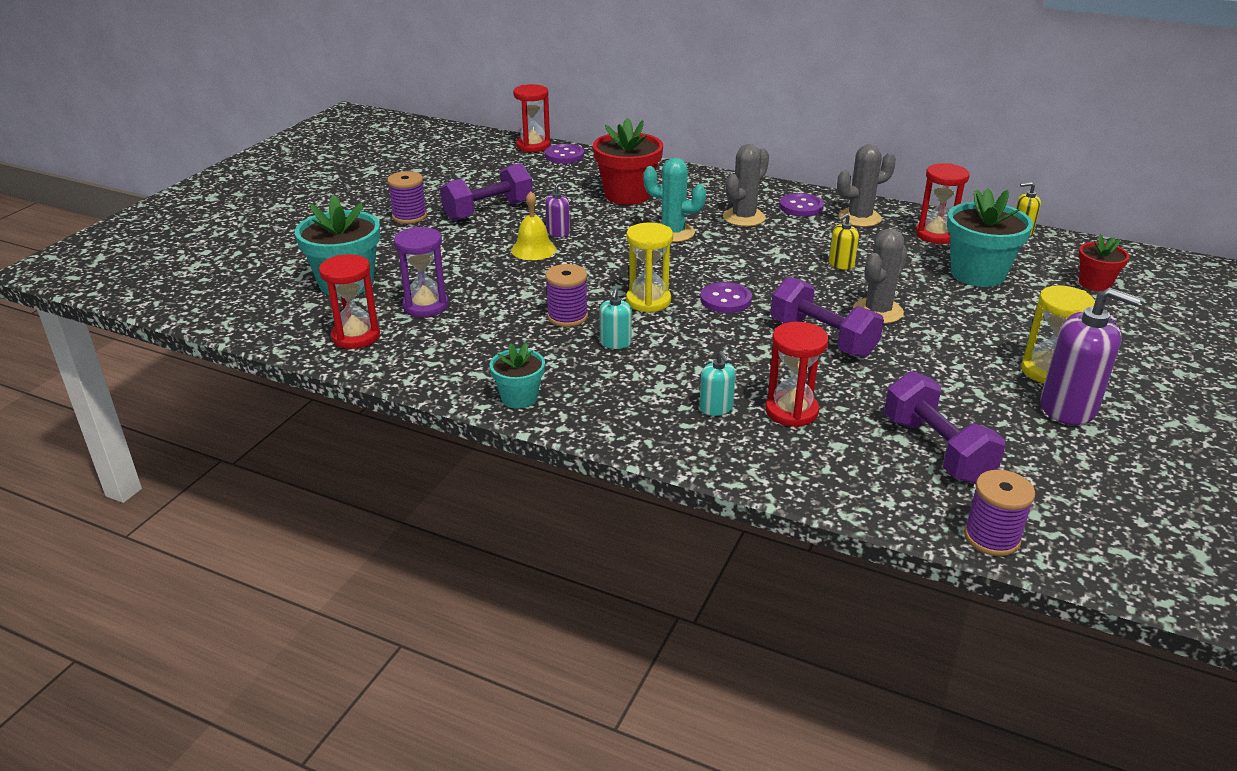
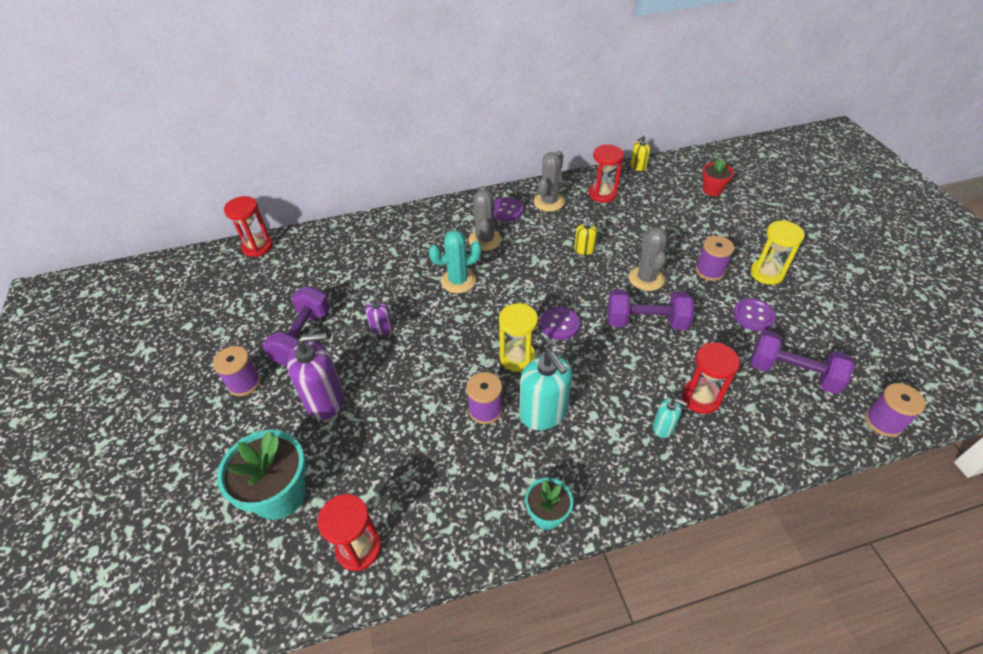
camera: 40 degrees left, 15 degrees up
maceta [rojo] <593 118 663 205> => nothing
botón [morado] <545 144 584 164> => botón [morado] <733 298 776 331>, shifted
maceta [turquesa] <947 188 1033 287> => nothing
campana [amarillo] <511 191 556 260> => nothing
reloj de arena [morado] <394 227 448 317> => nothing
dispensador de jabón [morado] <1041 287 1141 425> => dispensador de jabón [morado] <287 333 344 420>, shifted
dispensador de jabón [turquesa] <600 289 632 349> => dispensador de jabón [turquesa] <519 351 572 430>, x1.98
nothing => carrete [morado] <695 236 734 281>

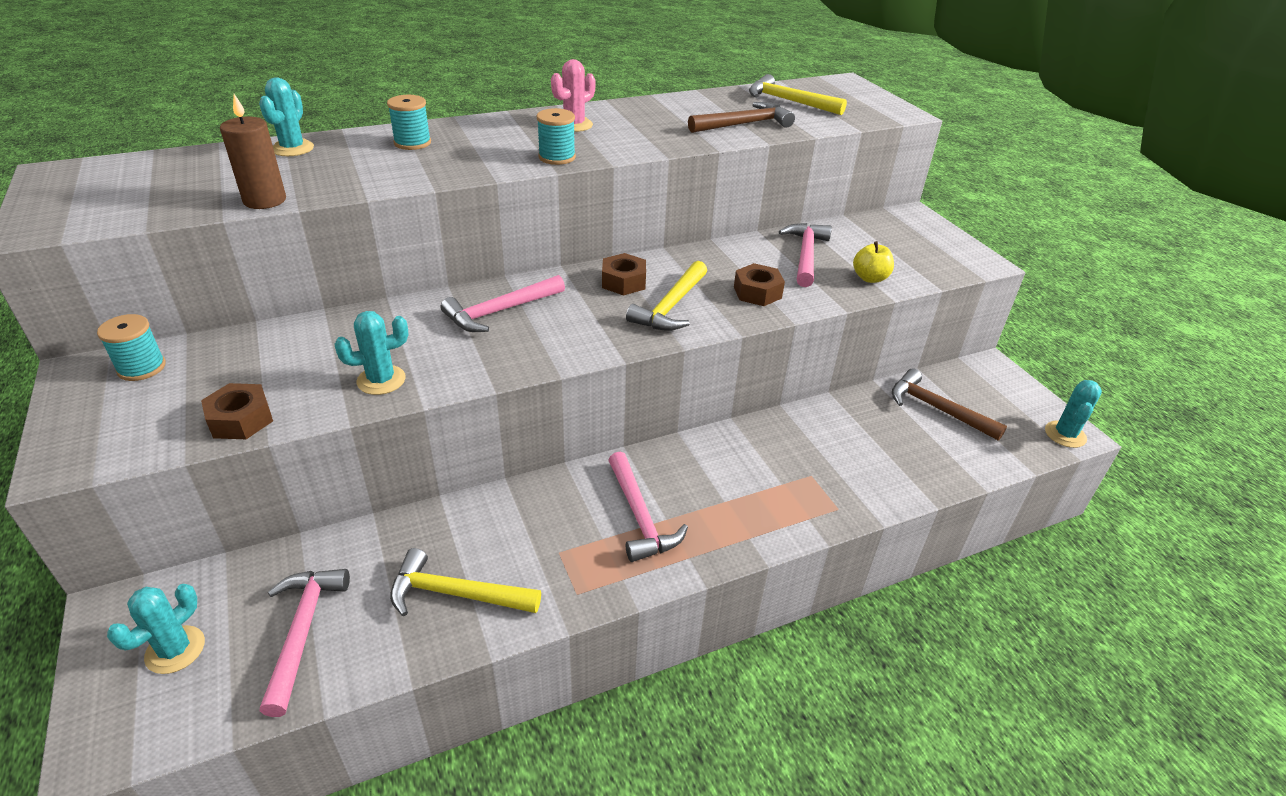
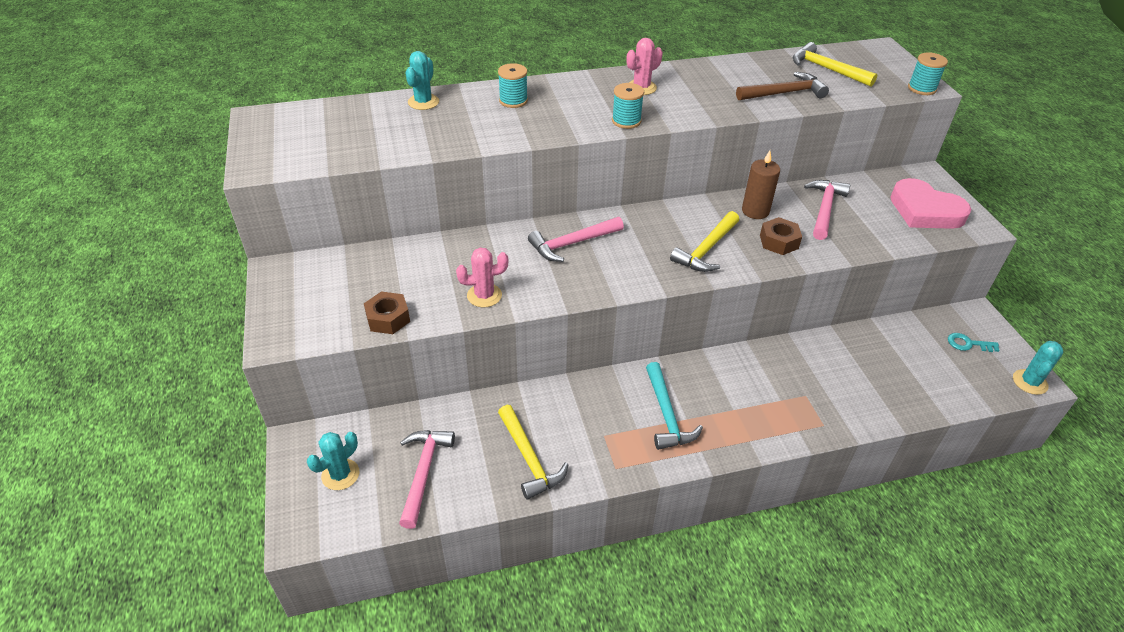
camera: 10 degrees right, 5 degrees up
vela [marrón] <220 94 286 209> => vela [marrón] <742 151 780 219>, shifted
manzana [amarillo] <853 241 894 283> => nothing
tuerca [marrón] <602 253 646 295> => nothing
cactus [turquesa] <334 311 408 395> => cactus [rosa] <456 248 508 307>
carrete [turquesa] <97 314 166 381> => carrete [turquesa] <908 52 948 95>, shifted
martillo [marrón] <892 368 1007 441> => nothing
martillo [rosa] <608 452 688 562> => martillo [turquesa] <646 362 703 450>
martillo [amarillo] <390 548 541 616> => martillo [amarillo] <498 405 569 500>, 135 degrees counterclockwise
nothing => corazón [rosa] <890 178 972 229>
nothing => llave [turquesa] <948 333 1000 352>

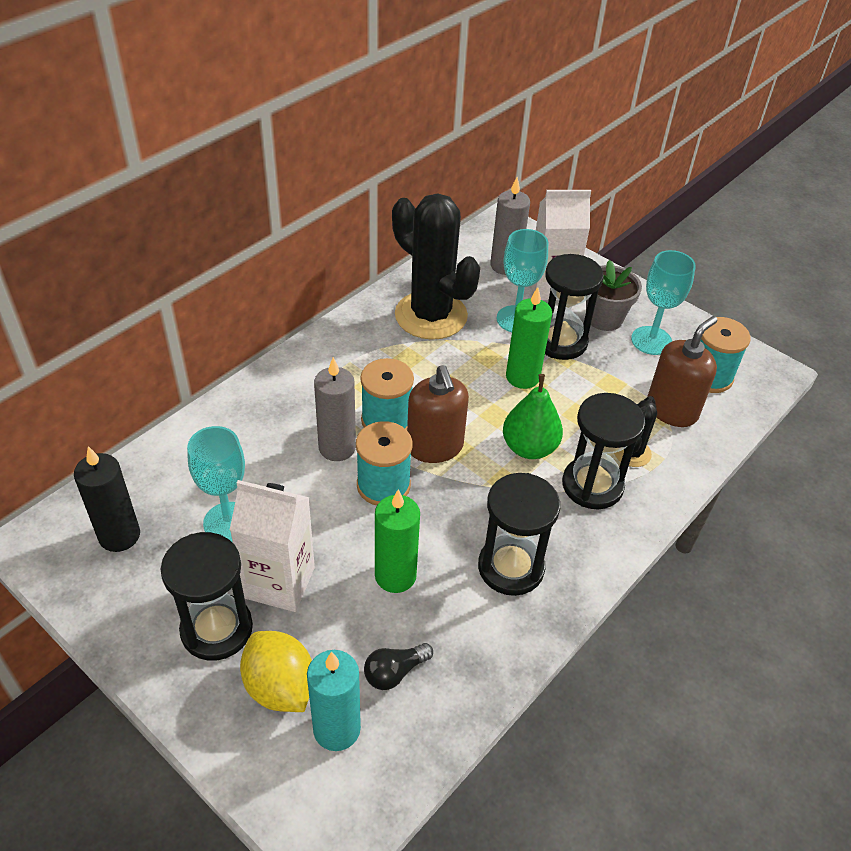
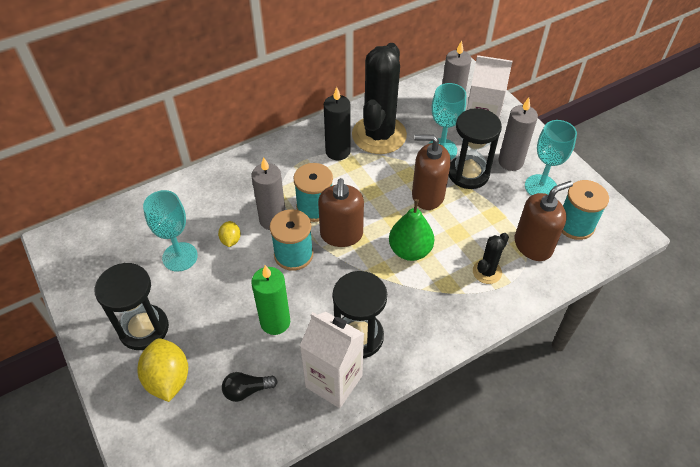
camera: 20 degrees right, 5 degrees up
cactus [negro] <392 193 480 340> => cactus [negro] <352 43 407 154>, 45 degrees clockwise
maceta [gris] <586 260 642 331> => vela [gris] <498 98 538 171>
vela [verde] <506 287 552 389> => dispensador de jabón [marrón] <412 135 451 210>
reloj de arena [negro] <562 393 645 509> => nothing
vela [negro] <74 446 140 552> => vela [negro] <324 87 351 160>, shifted
cartón de leche [blanco] <230 480 315 612> => cartón de leche [blanco] <300 312 364 408>, shifted
vela [turquesa] <307 650 361 751> => nothing
nothing => limón [amarillo] <218 221 241 247>

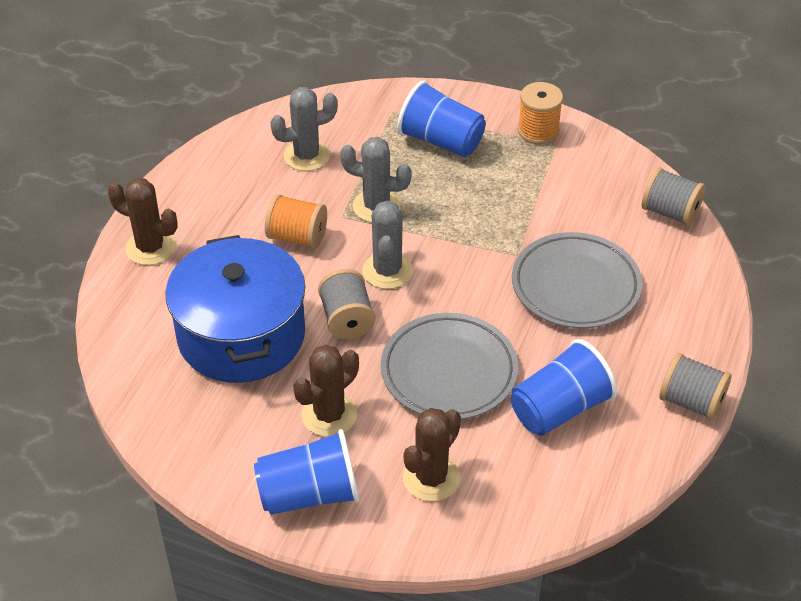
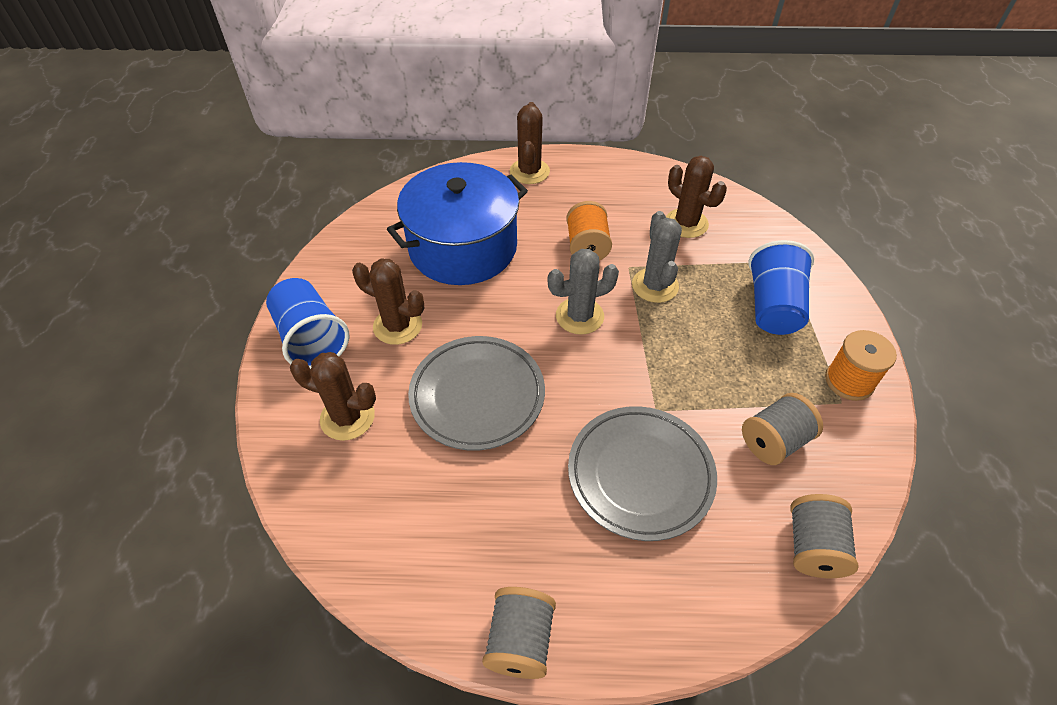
camera: 70 degrees right, 5 degrees up
cactus [gris] <270 87 338 171> => cactus [marrón] <666 156 727 238>
carrete [gris] <318 269 375 339> => carrete [gris] <742 393 823 465>, shifted
vaso [azul] <511 339 617 436> => nothing

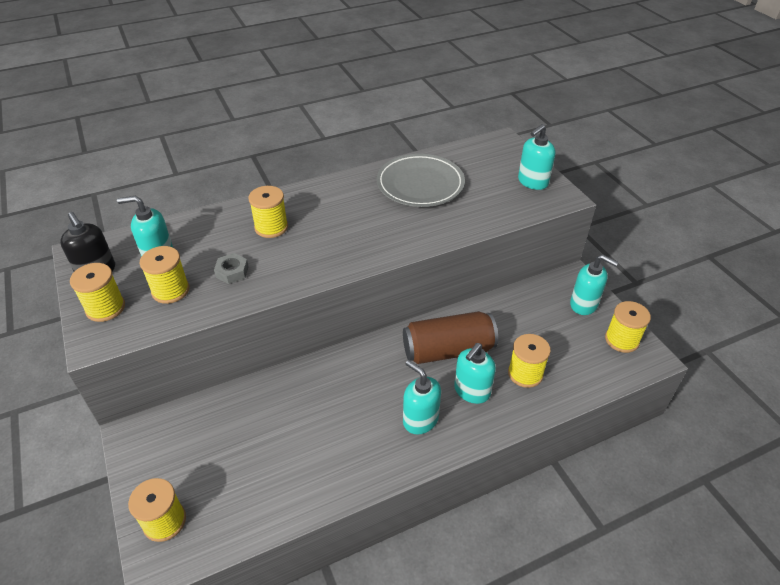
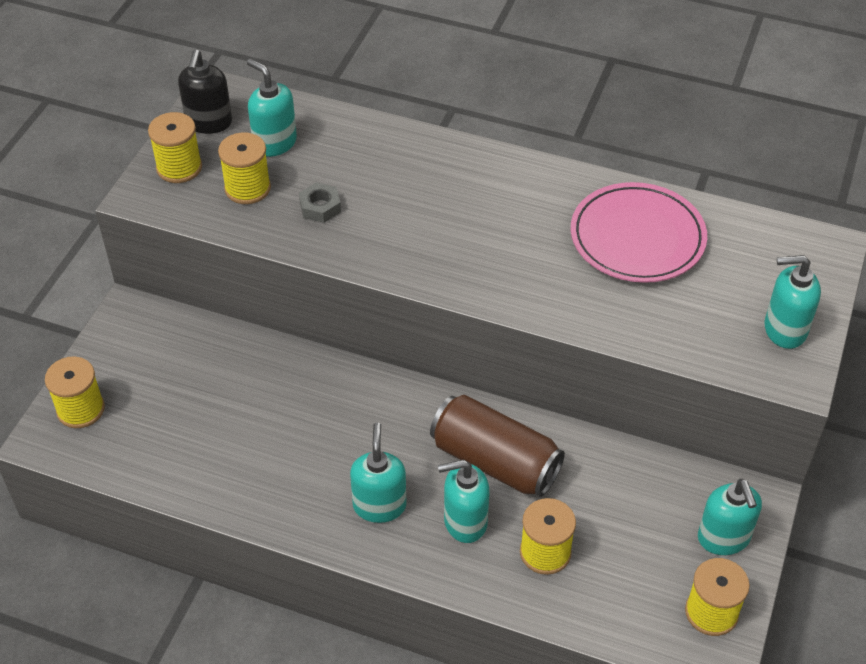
camera: 45 degrees right, 5 degrees up
plato [gris] <377 154 465 207> => plato [rosa] <571 182 707 283>
carrete [amarillo] <248 186 288 238> => nothing

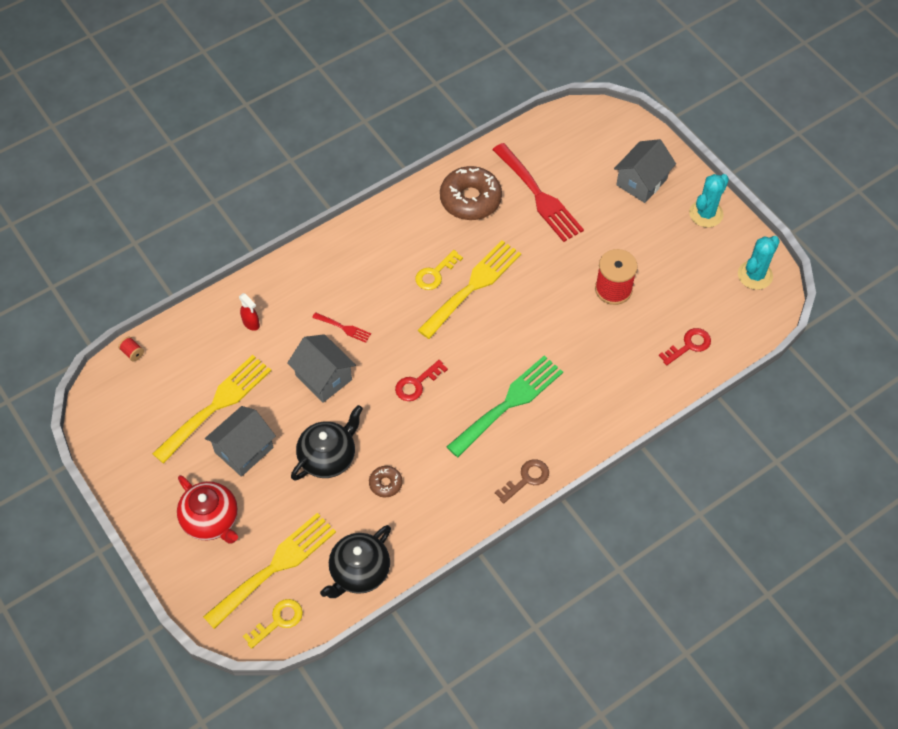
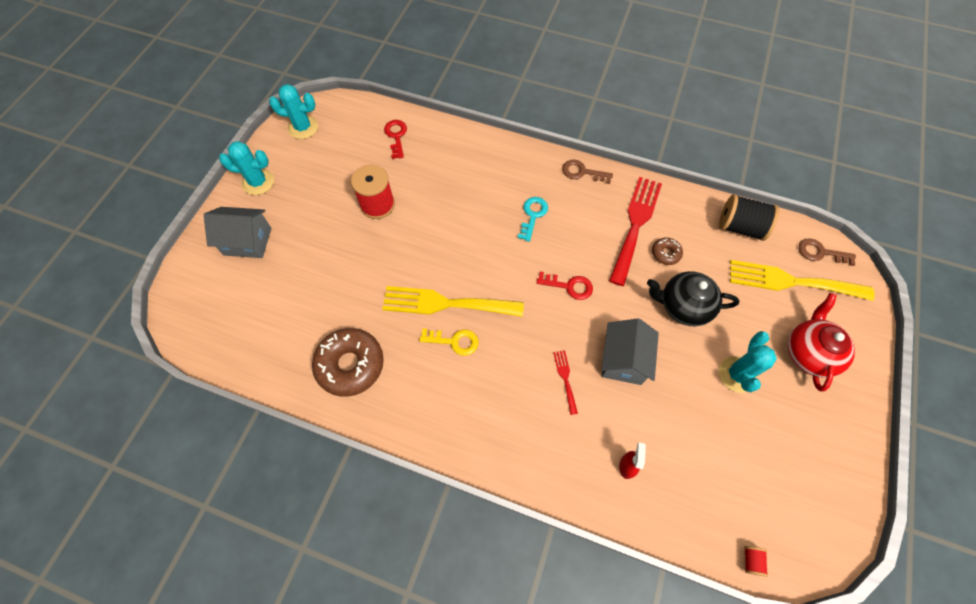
camera: 125 degrees left, 5 degrees up
tenedor [rojo] <492 143 584 242> => tenedor [rojo] <609 177 662 286>, shifted
llave [rojo] <659 328 711 365> => llave [rojo] <384 120 407 159>, 60 degrees clockwise
tenedor [amarillo] <152 355 271 464> => nothing
tenedor [verde] <446 355 563 457> => llave [turquesa] <518 197 548 242>
casa [gris] <205 406 276 477> => cactus [turquesa] <719 331 777 393>
tetera [negro] <320 525 391 598> => carrete [negro] <719 194 780 241>
llave [amarillo] <243 599 303 649> => llave [marrón] <799 238 856 266>

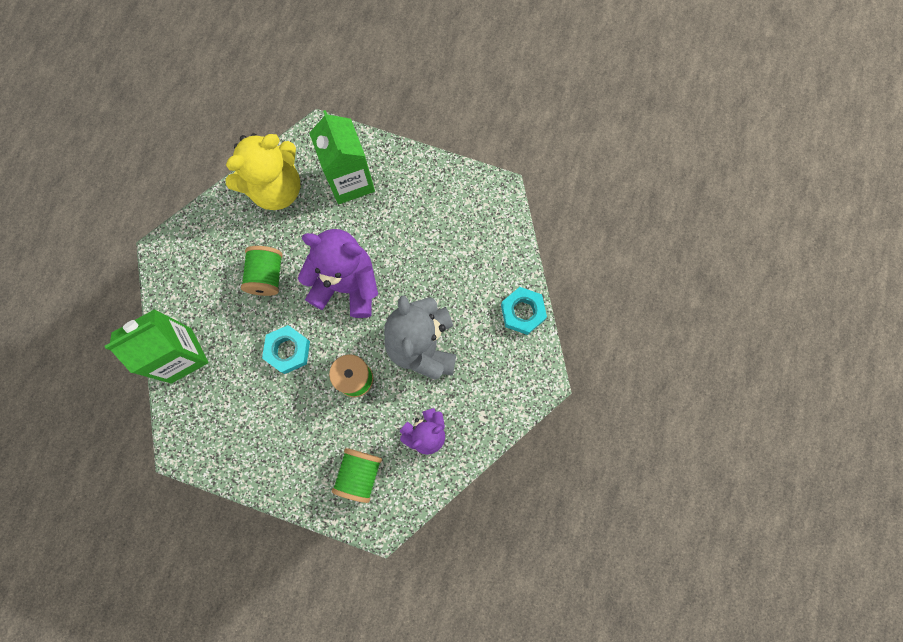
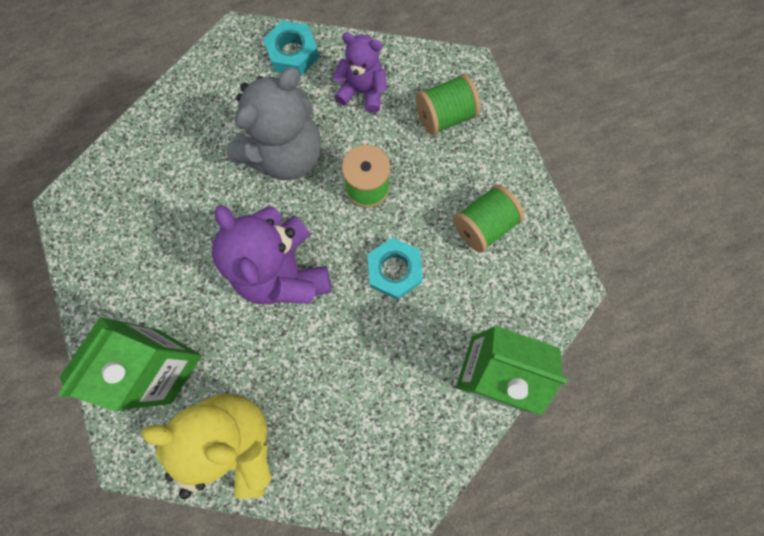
camera: 130 degrees left, 0 degrees up
carrete [verde] <241 246 283 296> => carrete [verde] <453 185 524 253>, shifted
tuerca [turquesa] <501 287 547 335> => tuerca [turquesa] <263 21 319 76>, shifted

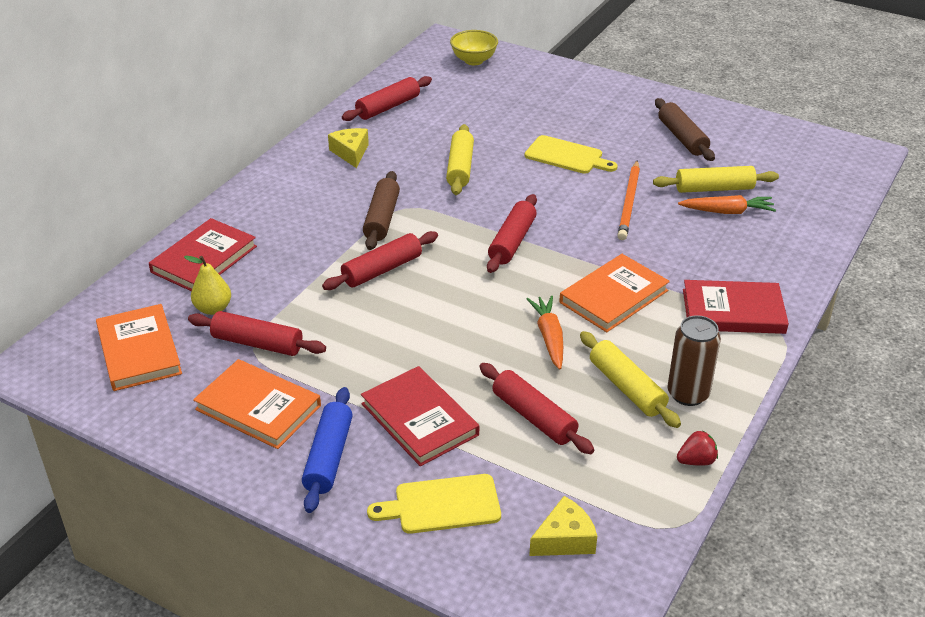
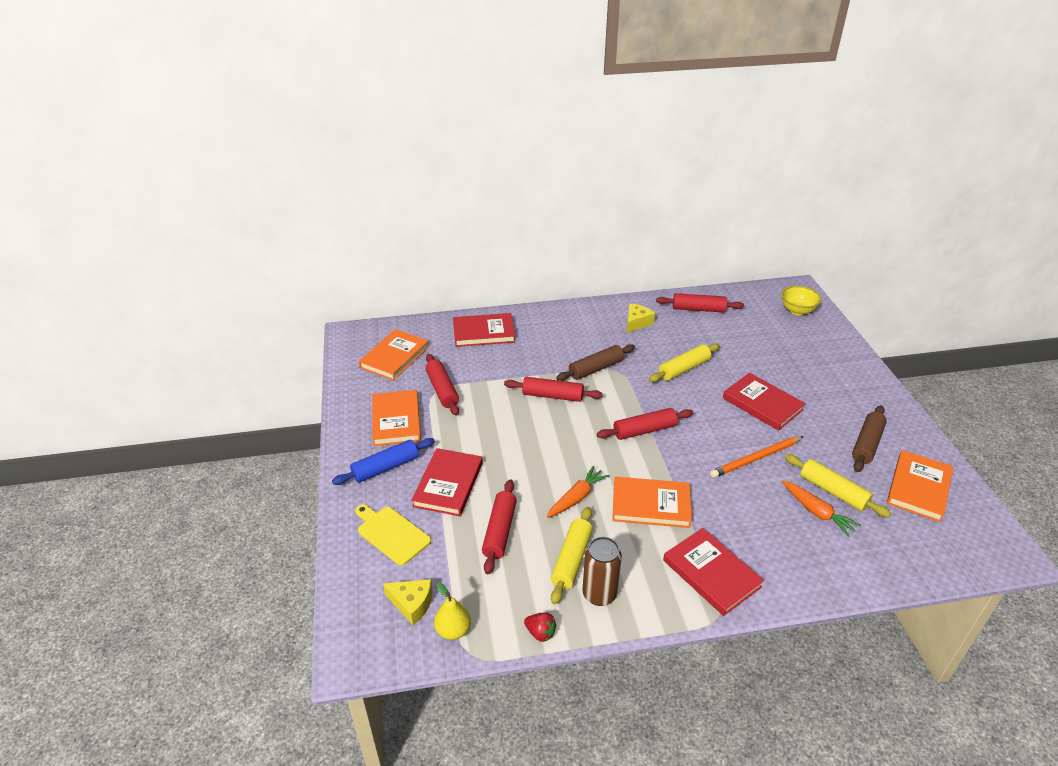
camera: 50 degrees right, 0 degrees up
tabla de cortar [amarillo] <525 135 618 174> => libro [rojo] <723 373 805 431>
pera [amarillo] <184 256 231 315> => pera [amarillo] <434 583 471 640>, shifted
nothing => libro [naranja] <887 450 953 522>

